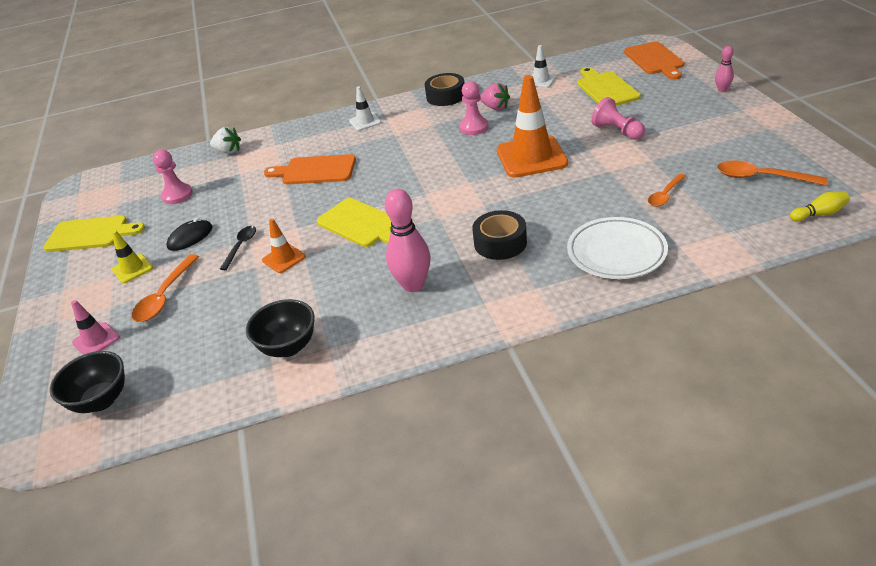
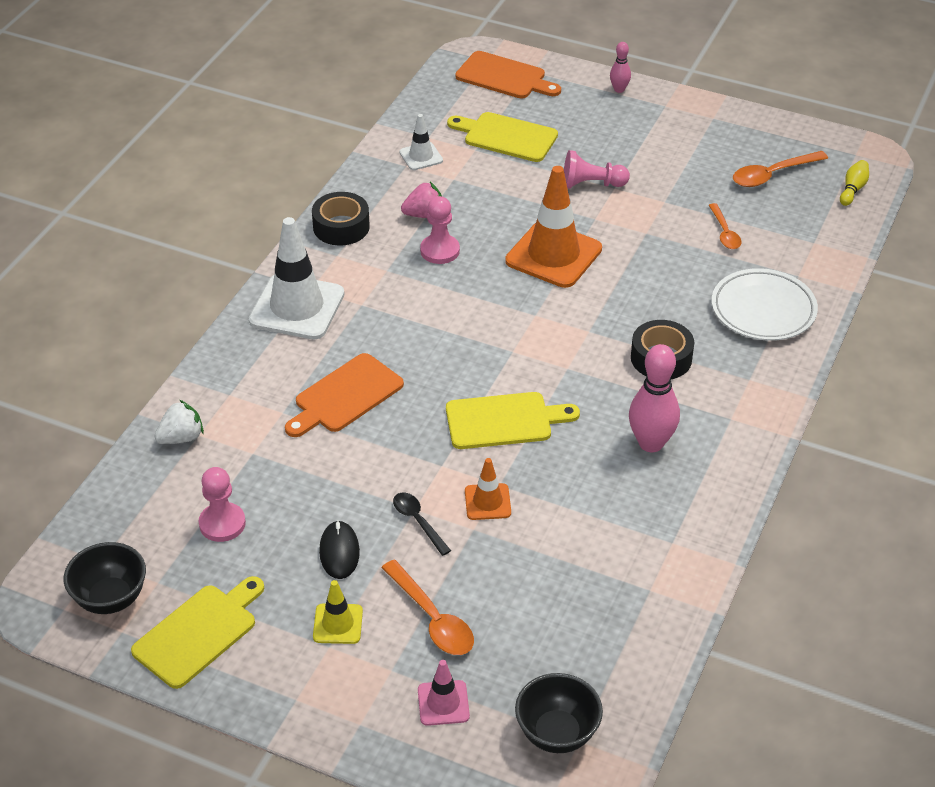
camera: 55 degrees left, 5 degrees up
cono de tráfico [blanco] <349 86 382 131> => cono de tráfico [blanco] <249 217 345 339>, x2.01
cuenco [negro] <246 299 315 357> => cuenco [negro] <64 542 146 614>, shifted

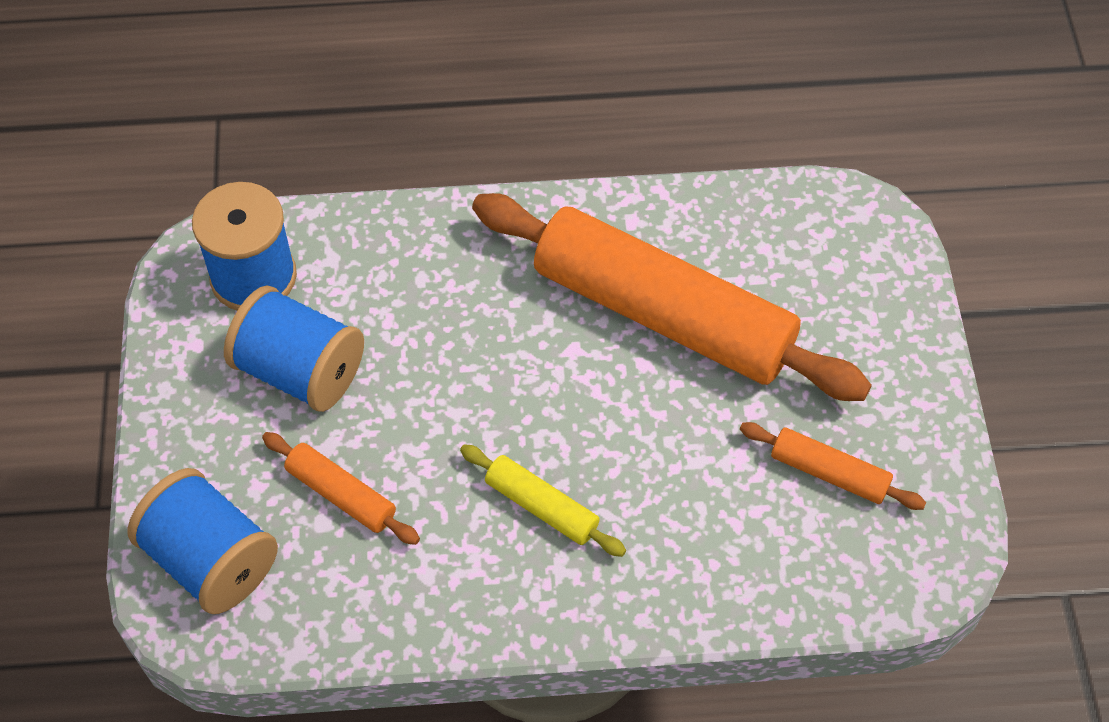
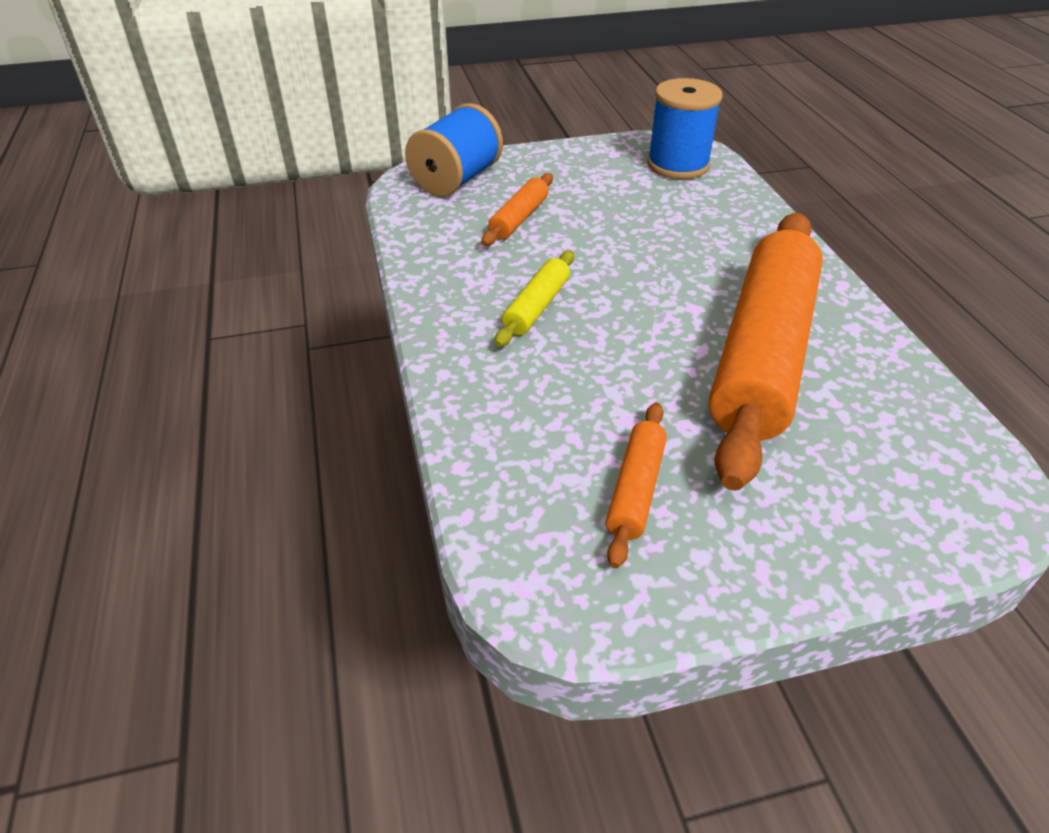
camera: 80 degrees right, 15 degrees down
carrete [azul] <224 286 364 412> => nothing

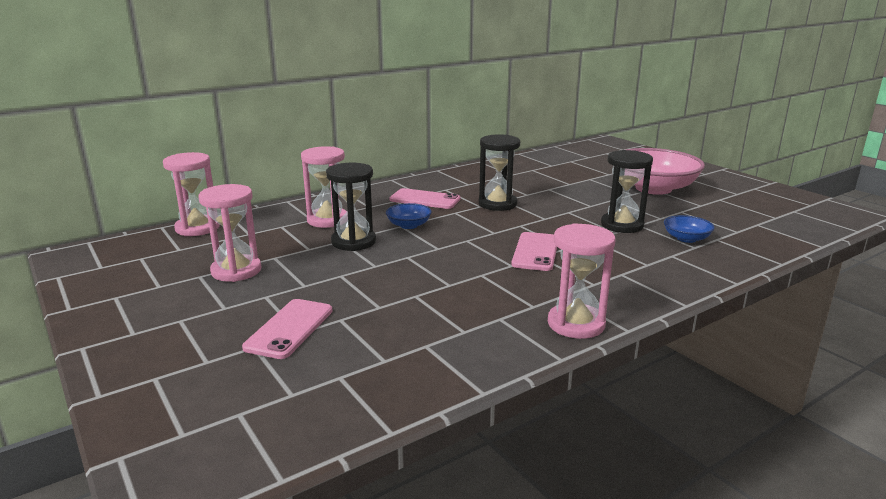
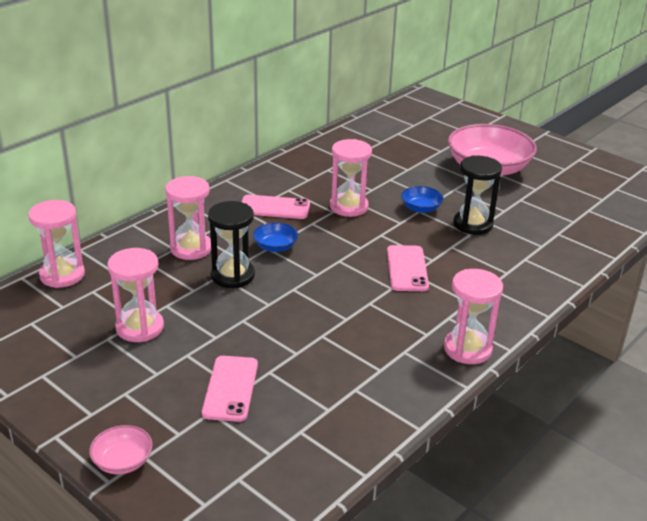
camera: 15 degrees left, 10 degrees up
reloj de arena [negro] <479 134 520 211> => reloj de arena [rosa] <330 139 372 217>
cuenco [azul] <664 215 715 243> => cuenco [azul] <401 186 443 213>, shifted
nothing => cuenco [rosa] <89 425 153 474>

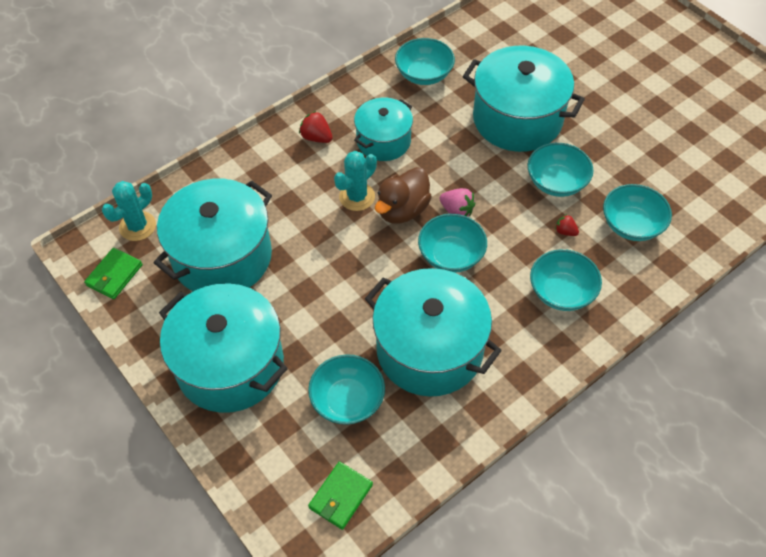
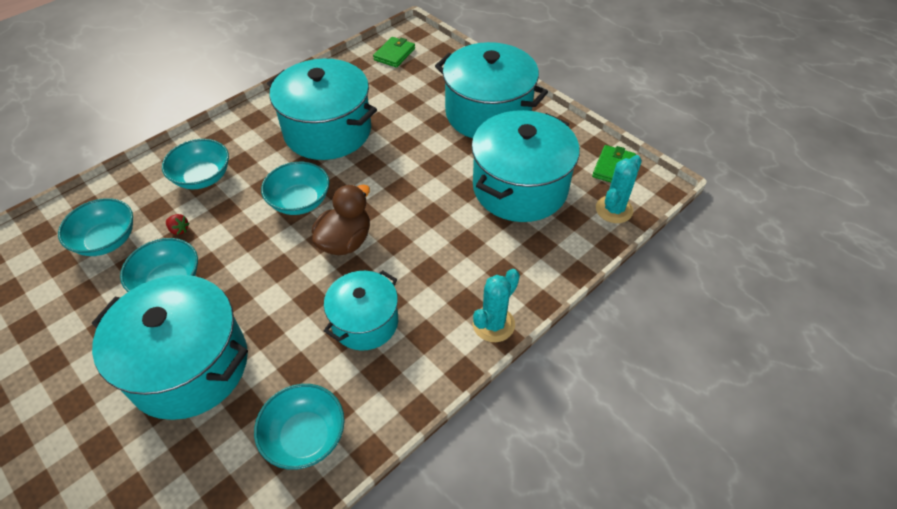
camera: 175 degrees right, 5 degrees down
fresa [rojo] <299 111 333 143> => nothing
cactus [turquesa] <334 151 377 211> => cactus [turquesa] <473 269 520 342>, shifted
fresa [rosa] <439 188 476 217> => nothing
cuenco [turquesa] <308 354 385 425> => nothing

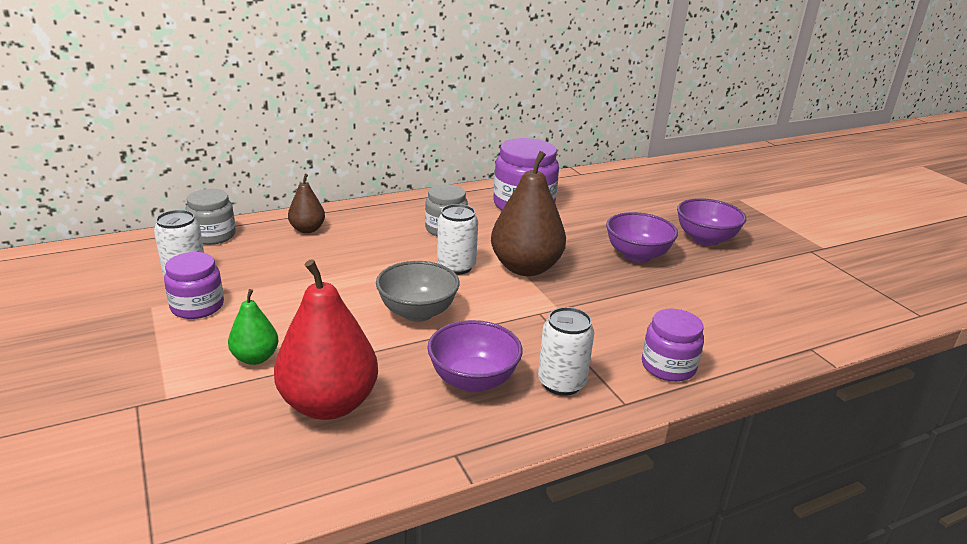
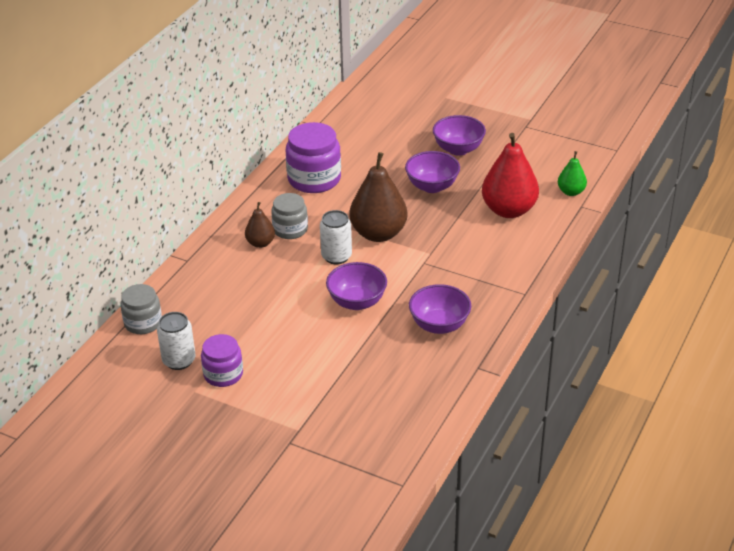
camera: 35 degrees left, 10 degrees up
pera [marrón] <288 174 325 233> => pera [marrón] <245 202 275 248>, shifted
pera [rojo] <274 259 378 420> => pera [rojo] <482 133 539 218>, shifted
cuenco [gris] <376 261 460 322> => cuenco [morado] <326 262 387 310>
pera [verde] <228 289 279 365> => pera [verde] <558 151 587 196>, shifted
lata [blanco] <538 307 594 396> => nothing
tarro [morado] <642 309 704 382> => nothing

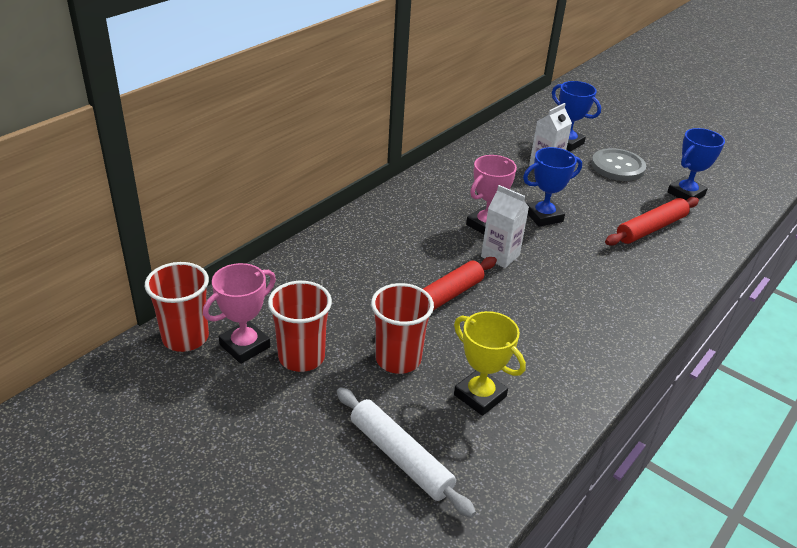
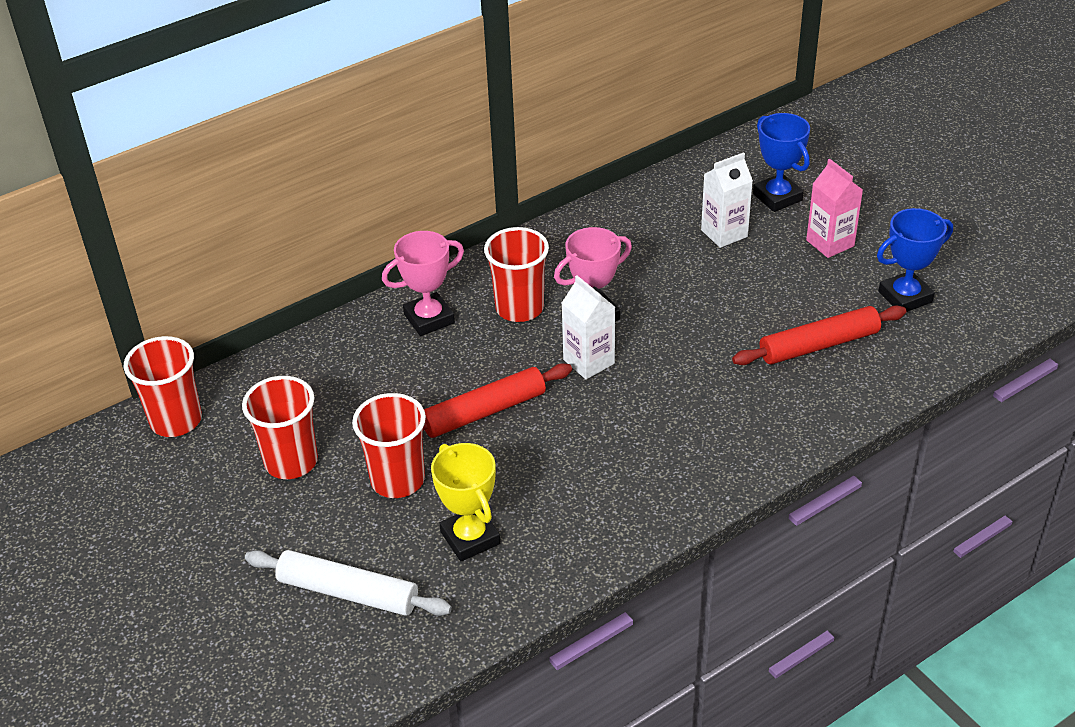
camera: 20 degrees right, 5 degrees up
trofeo [azul] <523 147 582 227> => nothing
botón [gris] <591 148 646 181> => cartón de leche [rosa] <806 159 863 258>
trofeo [rosa] <203 263 276 364> => trofeo [rosa] <382 231 464 336>, shifted
rodillo [blanco] <337 387 476 518> => rodillo [blanco] <245 550 452 616>, 45 degrees counterclockwise
nothing => vaso [rojo] <484 227 549 322>

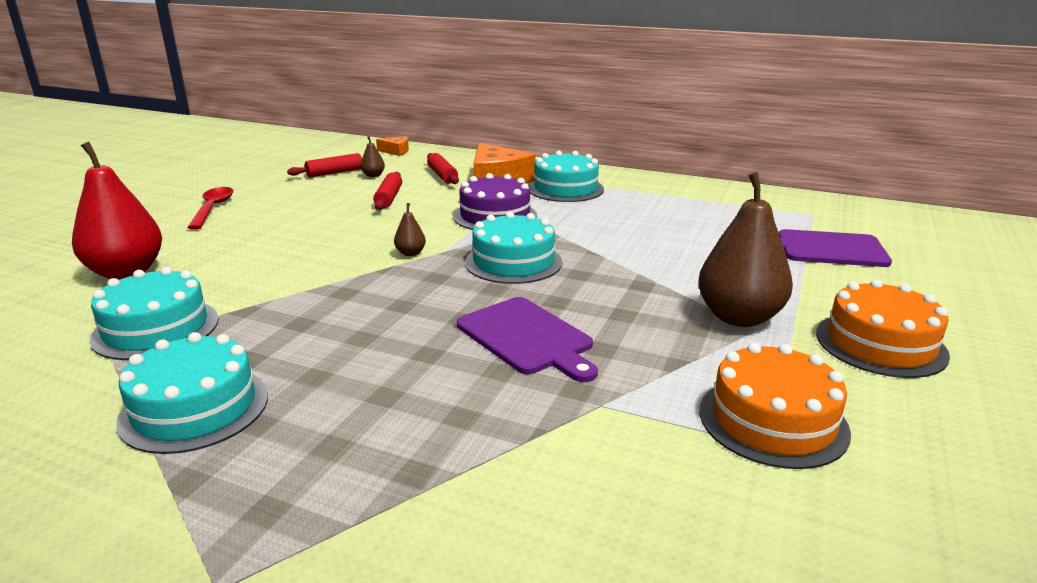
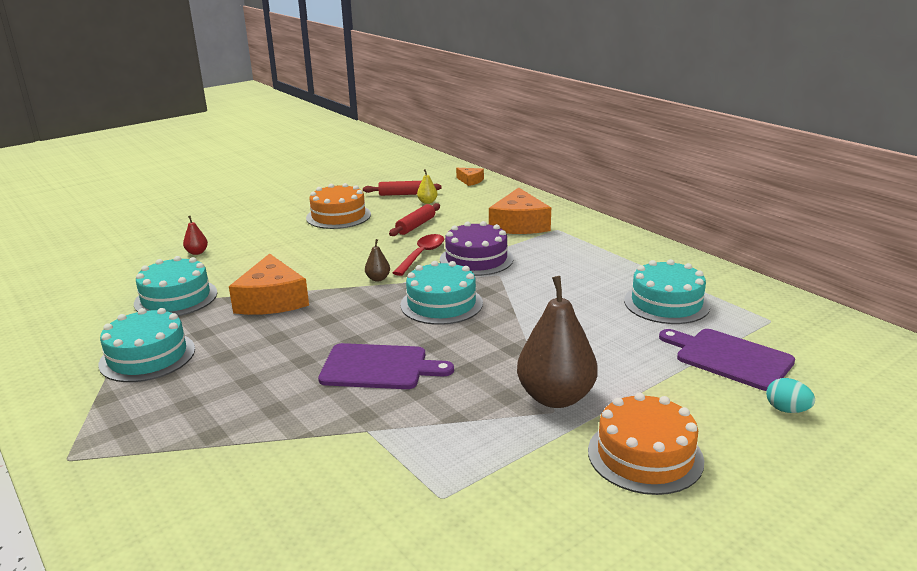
camera: 30 degrees right, 0 degrees up
pera [marrón] <361 136 385 177> => pera [amarillo] <417 169 438 204>
pera [rojo] <72 142 162 279> => pera [rojo] <183 216 208 255>, x0.42
tarta [turquesa] <529 151 604 202> => tarta [turquesa] <624 259 710 324>, shifted
rodillo [rojo] <427 153 459 184> => nothing
cuchara [rojo] <187 187 234 230> => cuchara [rojo] <393 234 444 276>, shifted
tabla de cortar [morado] <457 297 598 382> => tabla de cortar [morado] <318 343 454 389>, 75 degrees counterclockwise
tarta [naranja] <700 343 851 469> => tarta [naranja] <306 183 371 229>, shifted
nothing => queso [naranja] <229 253 309 315>
nothing => huevo [turquesa] <766 378 815 413>

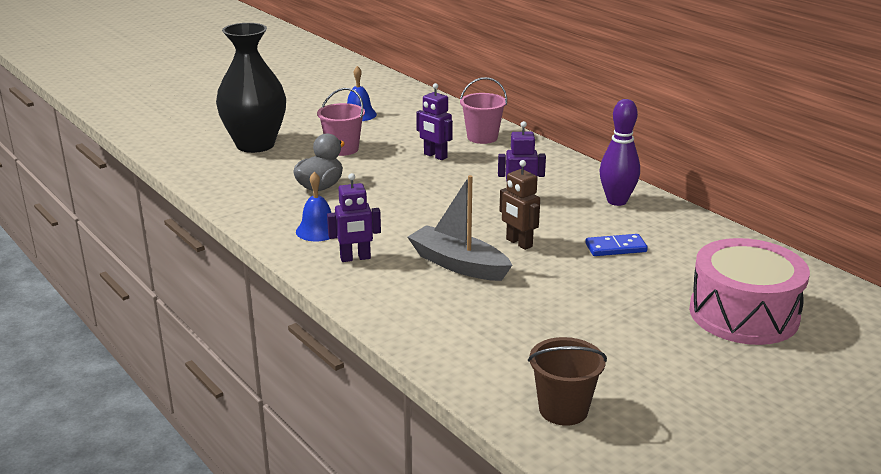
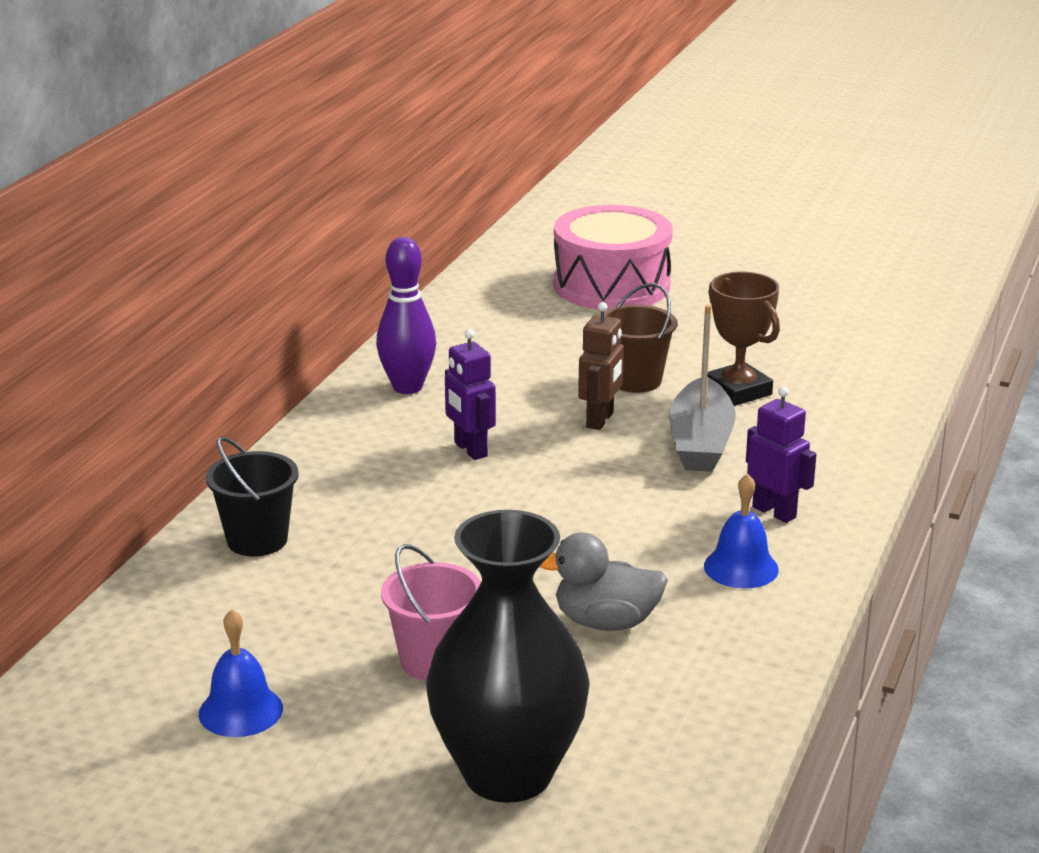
camera: 120 degrees left, 0 degrees up
balde [rosa] <460 77 507 144> => balde [negro] <206 437 299 556>
robot [morado] <416 83 453 160> => nothing
ficha de dominó [azul] <585 234 648 256> => nothing
balde [marrón] <528 337 607 426> => balde [marrón] <604 283 677 393>, shifted
nothing => trofeo [marrón] <708 272 780 406>

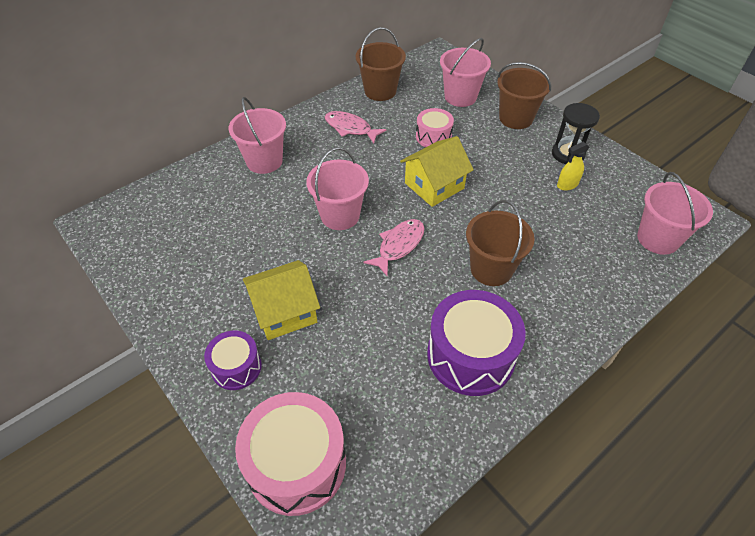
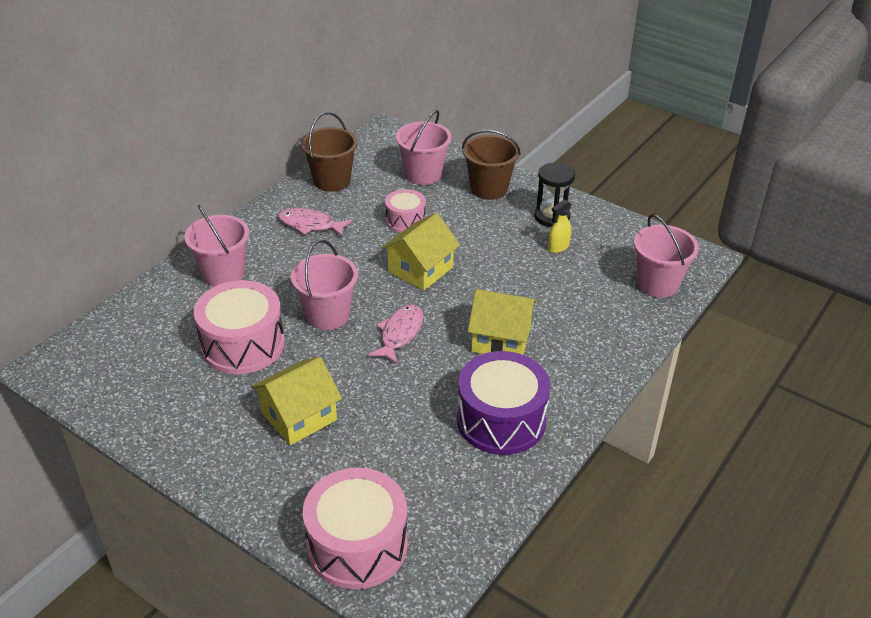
camera: 15 degrees left, 10 degrees down
balde [marrón] <466 200 535 286> => casa [amarillo] <468 289 537 355>
tambor [morado] <204 331 262 390> => nothing
nothing => tambor [rosa] <194 280 285 374>

